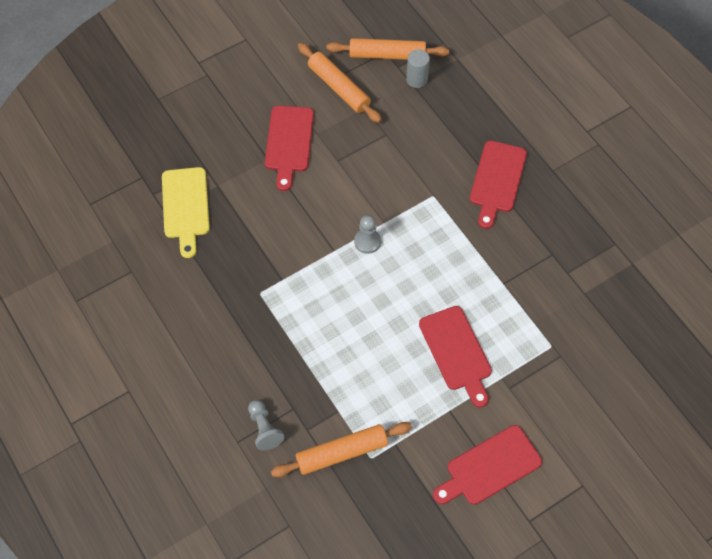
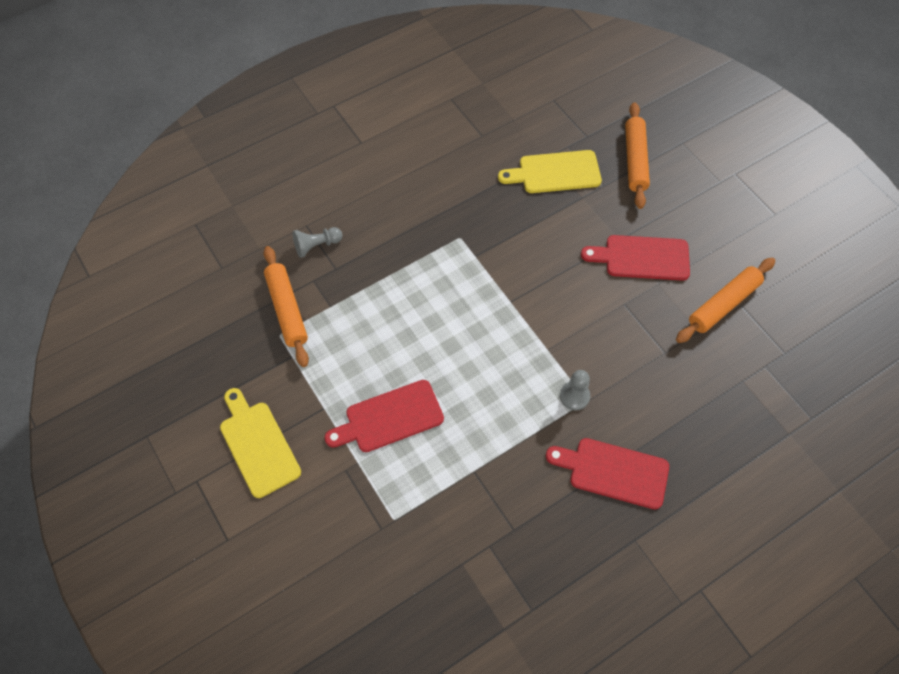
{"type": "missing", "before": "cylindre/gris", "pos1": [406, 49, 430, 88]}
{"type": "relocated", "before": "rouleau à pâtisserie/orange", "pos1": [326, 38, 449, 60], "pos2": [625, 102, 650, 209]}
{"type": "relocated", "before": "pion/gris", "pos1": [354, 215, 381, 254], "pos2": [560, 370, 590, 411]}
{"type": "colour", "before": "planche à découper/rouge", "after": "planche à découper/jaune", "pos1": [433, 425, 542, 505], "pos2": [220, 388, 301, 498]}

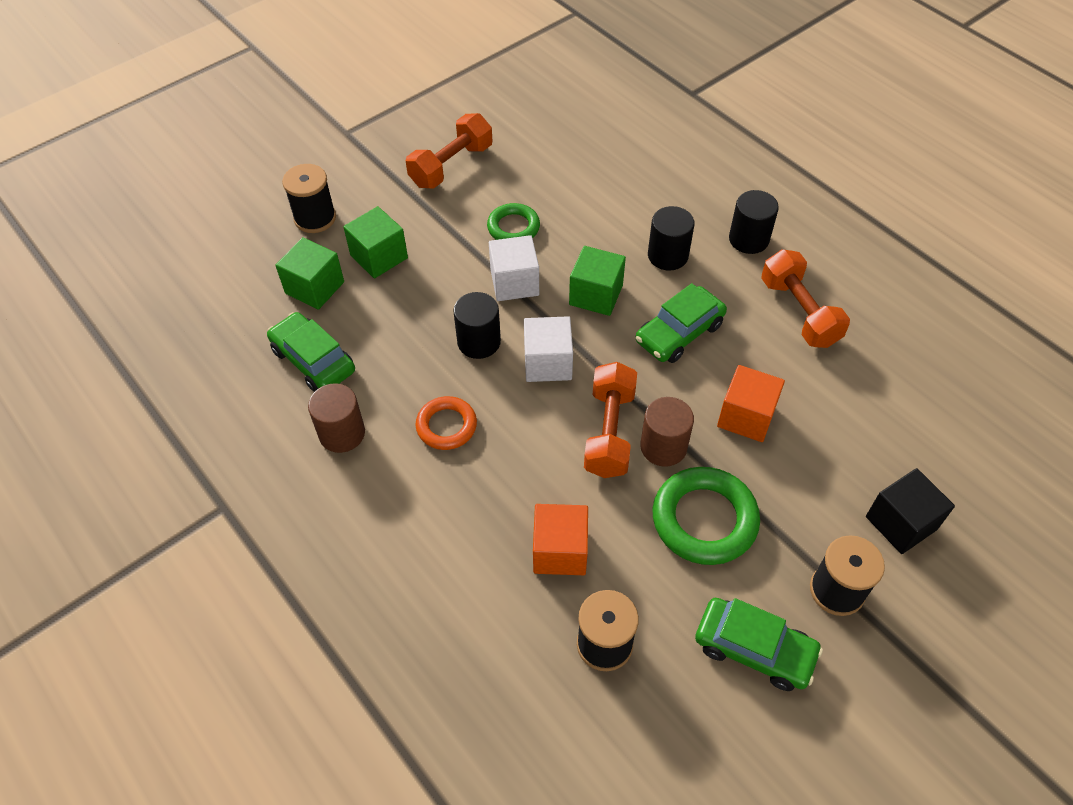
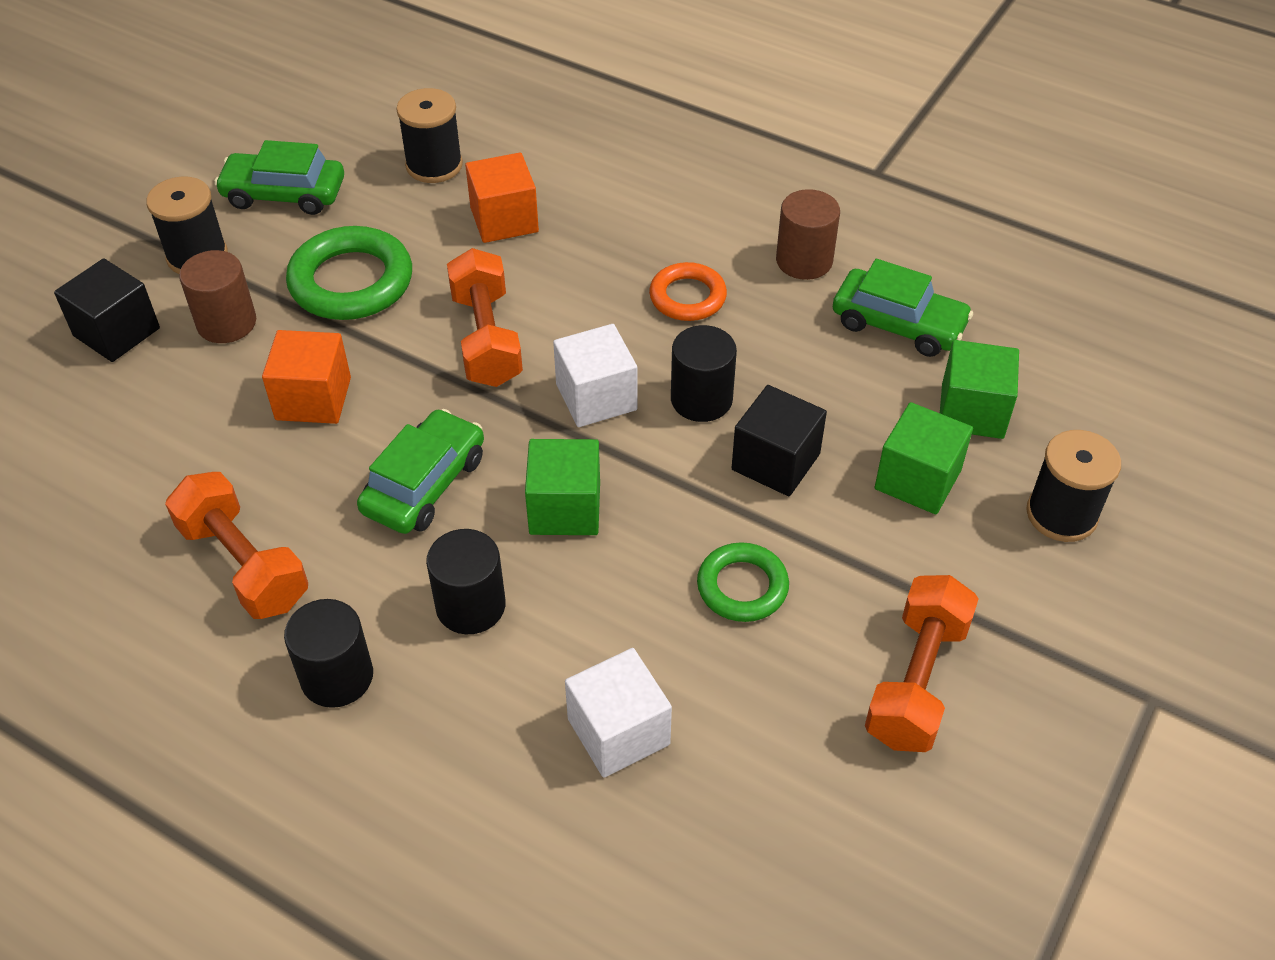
{"type": "appeared", "after": "cube/noir", "pos2": [732, 385, 827, 496]}
{"type": "relocated", "before": "cube/blanc", "pos1": [489, 235, 539, 301], "pos2": [565, 648, 672, 778]}
{"type": "relocated", "before": "cylindre/marron", "pos1": [640, 397, 694, 467], "pos2": [179, 250, 256, 343]}

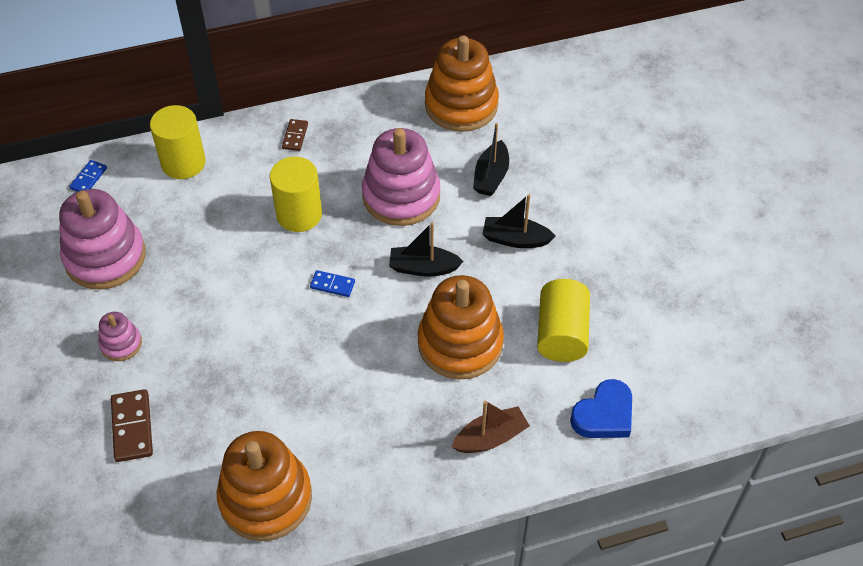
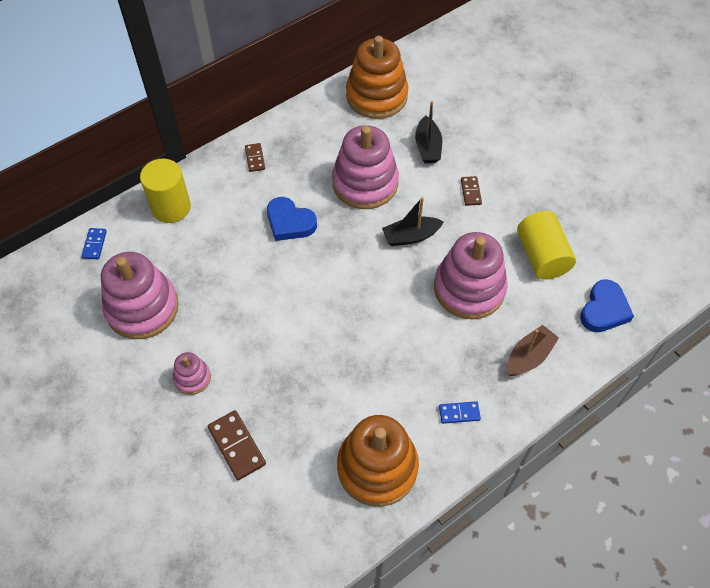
{"type": "relocated", "before": "domino/bleu", "pos1": [310, 270, 355, 297], "pos2": [439, 401, 481, 424]}
{"type": "exchanged", "before": "cylindre/jaune", "after": "cœur/bleu", "pos1": [270, 157, 322, 232], "pos2": [267, 197, 317, 241]}
{"type": "exchanged", "before": "bateau/noir", "after": "domino/marron", "pos1": [482, 194, 556, 248], "pos2": [461, 176, 482, 206]}
{"type": "colour", "before": "jouet à empiler/orange", "after": "jouet à empiler/rose", "pos1": [418, 275, 504, 380], "pos2": [434, 232, 508, 319]}

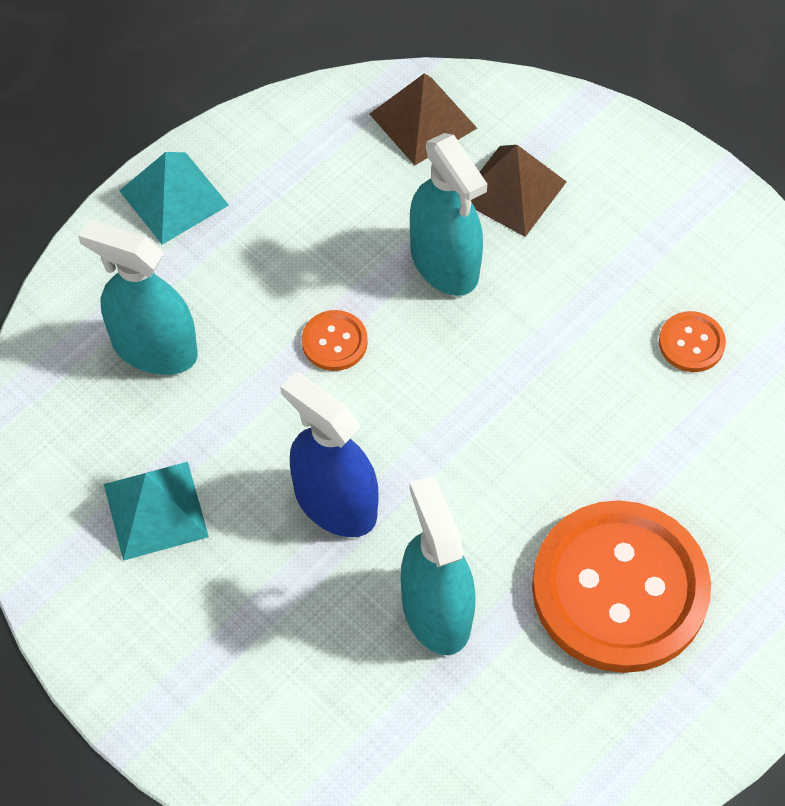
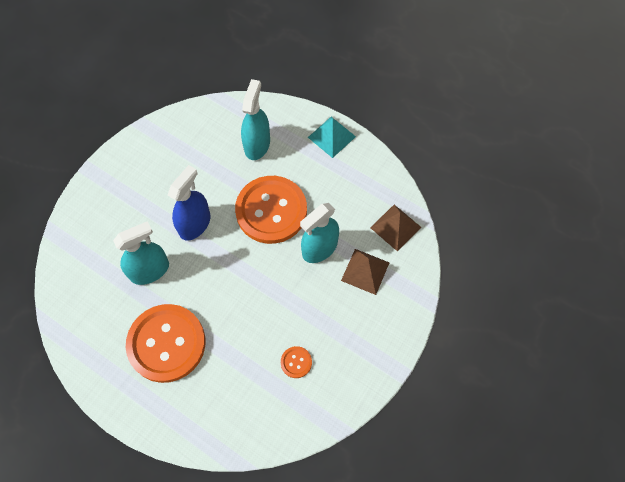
{"type": "missing", "before": "pyramide/turquoise", "pos1": [104, 462, 209, 561]}
{"type": "size", "before": "bouton/orange", "pos1": [302, 310, 368, 371], "pos2": [235, 176, 307, 244], "scale": 2.5}

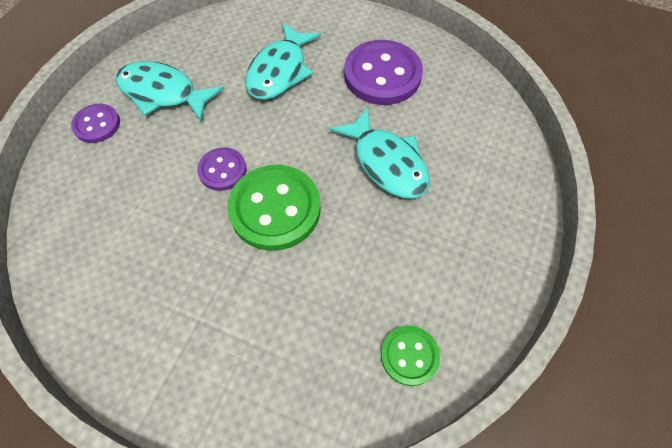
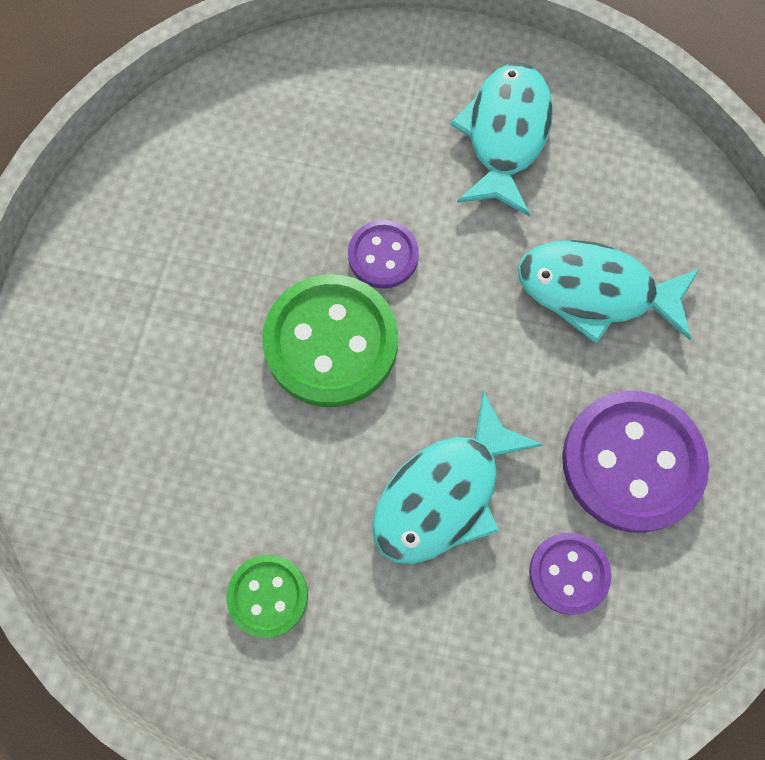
{"type": "relocated", "before": "bouton/violet", "pos1": [71, 104, 120, 143], "pos2": [529, 533, 611, 615]}
{"type": "relocated", "before": "bouton/vert", "pos1": [381, 325, 440, 386], "pos2": [226, 555, 308, 638]}

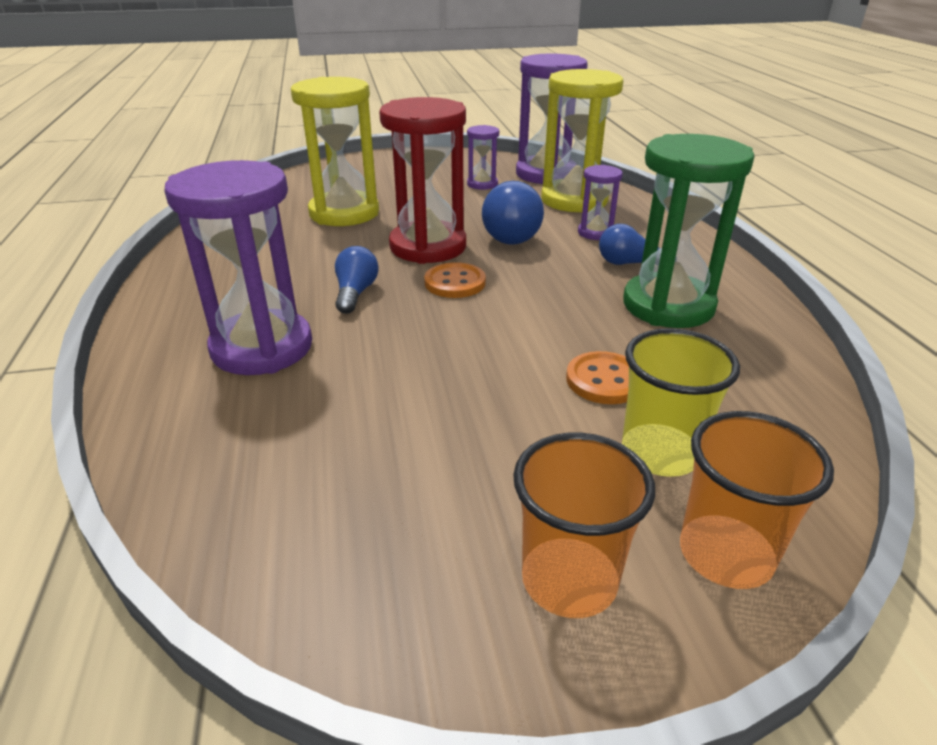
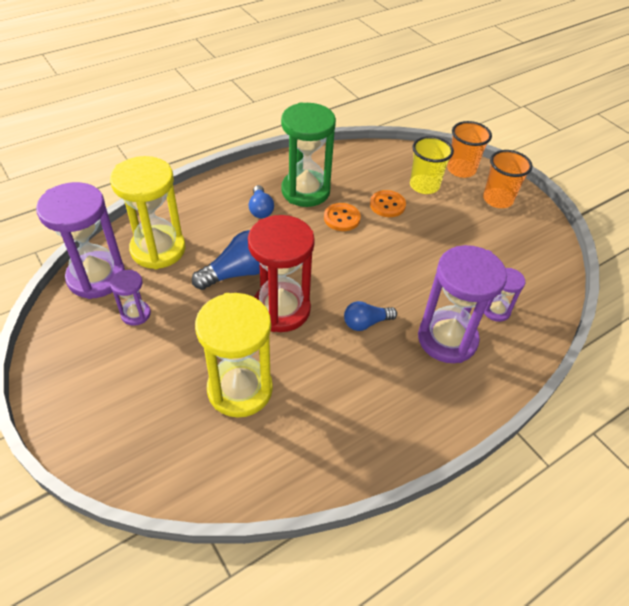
{"type": "relocated", "before": "bouton/orange", "pos1": [424, 262, 486, 298], "pos2": [324, 203, 361, 231]}
{"type": "relocated", "before": "sablier/violet", "pos1": [578, 165, 623, 240], "pos2": [484, 268, 525, 322]}

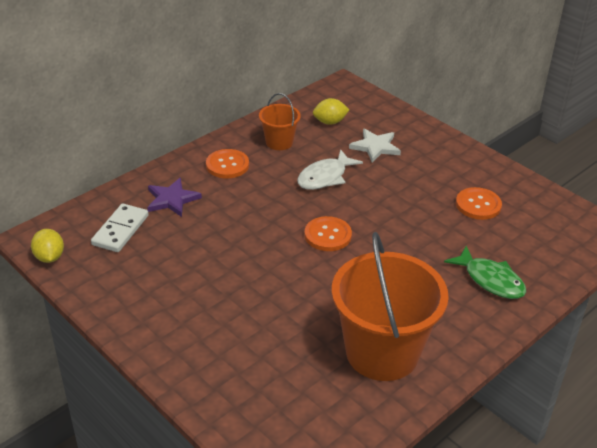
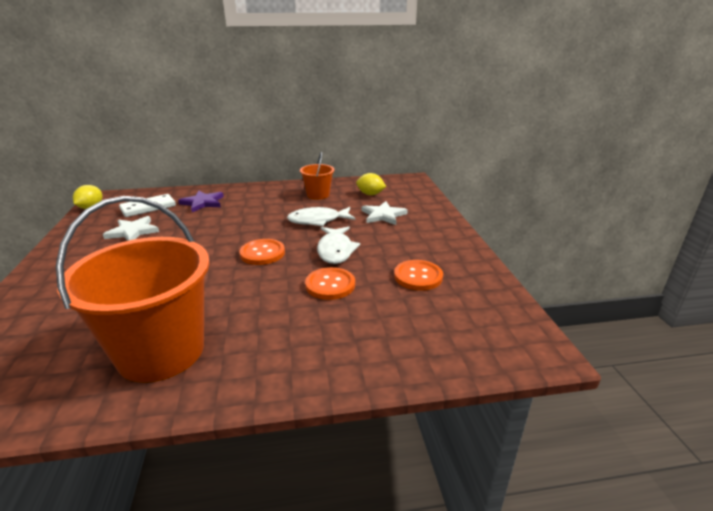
{"type": "missing", "before": "poisson/vert", "pos1": [444, 246, 526, 299]}
{"type": "appeared", "after": "étoile/blanc", "pos2": [103, 216, 159, 241]}
{"type": "appeared", "after": "poisson/blanc", "pos2": [317, 227, 360, 264]}
{"type": "relocated", "before": "bouton/orange", "pos1": [206, 149, 249, 178], "pos2": [305, 267, 355, 300]}

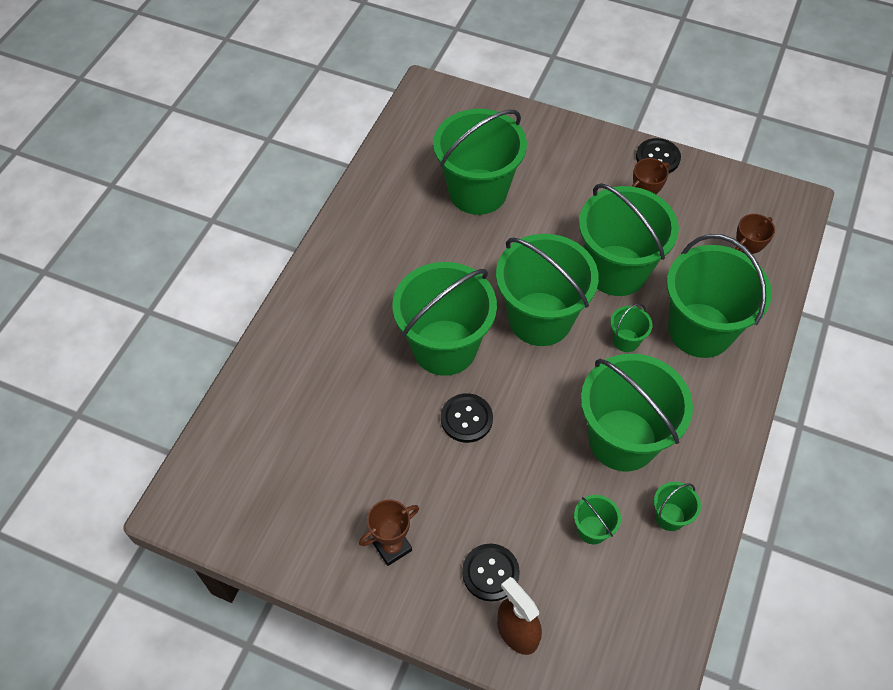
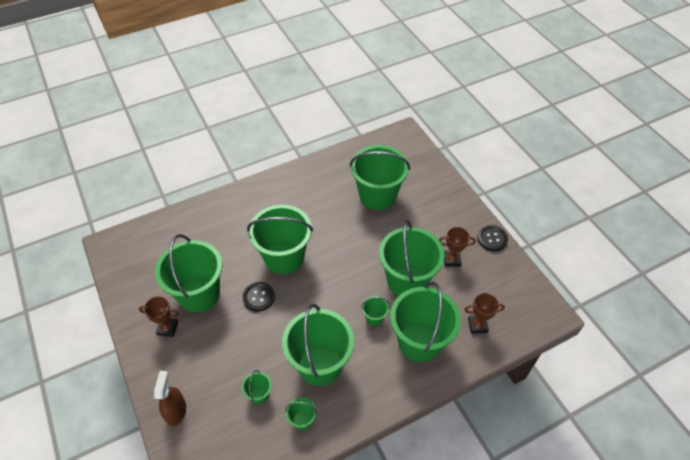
{"type": "missing", "before": "bouton/noir", "pos1": [462, 544, 520, 601]}
{"type": "relocated", "before": "seau/vert", "pos1": [496, 234, 599, 346], "pos2": [155, 234, 222, 312]}

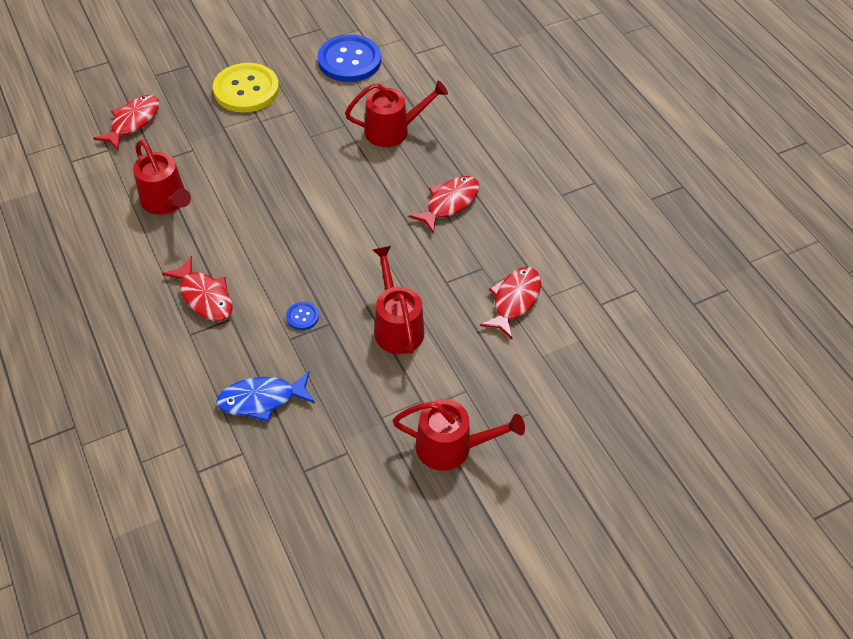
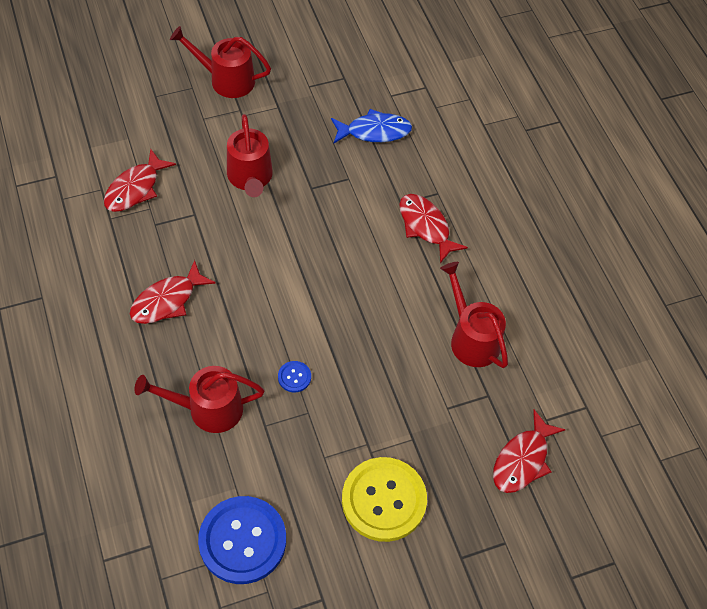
{"type": "relocated", "before": "bouton/bleu", "pos1": [286, 302, 319, 330], "pos2": [278, 361, 311, 392]}

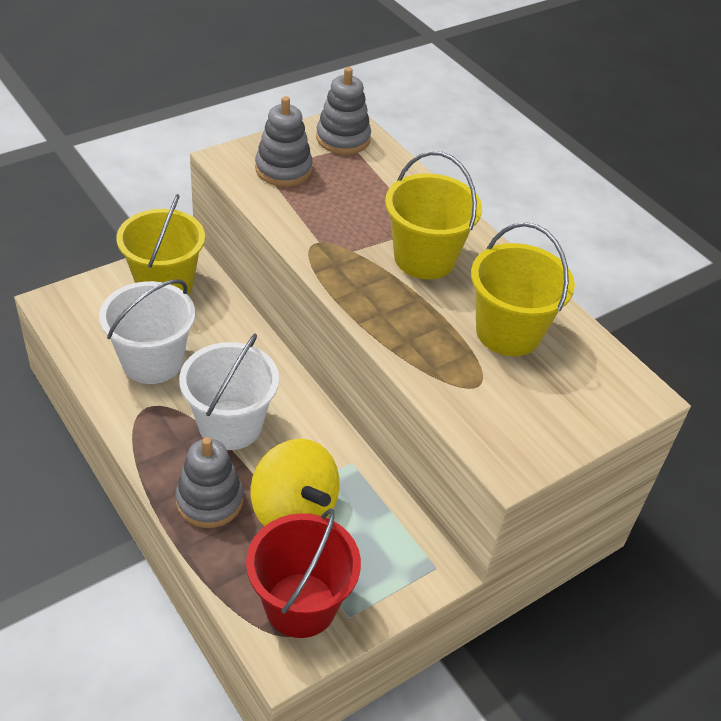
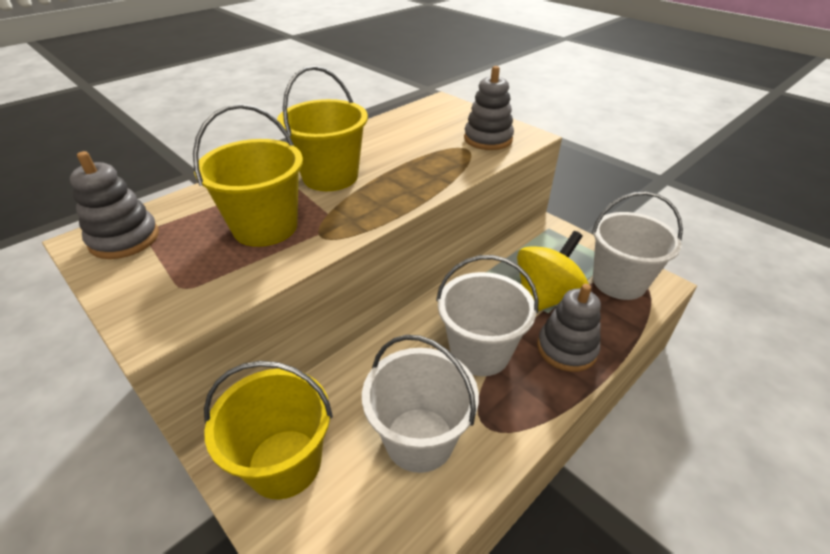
{"type": "relocated", "before": "jouet à empiler/gris", "pos1": [255, 96, 313, 186], "pos2": [464, 66, 514, 150]}
{"type": "relocated", "before": "seau/jaune", "pos1": [471, 222, 575, 356], "pos2": [193, 104, 303, 247]}
{"type": "colour", "before": "seau/rouge", "after": "seau/blanc", "pos1": [246, 508, 361, 638], "pos2": [592, 191, 683, 300]}

